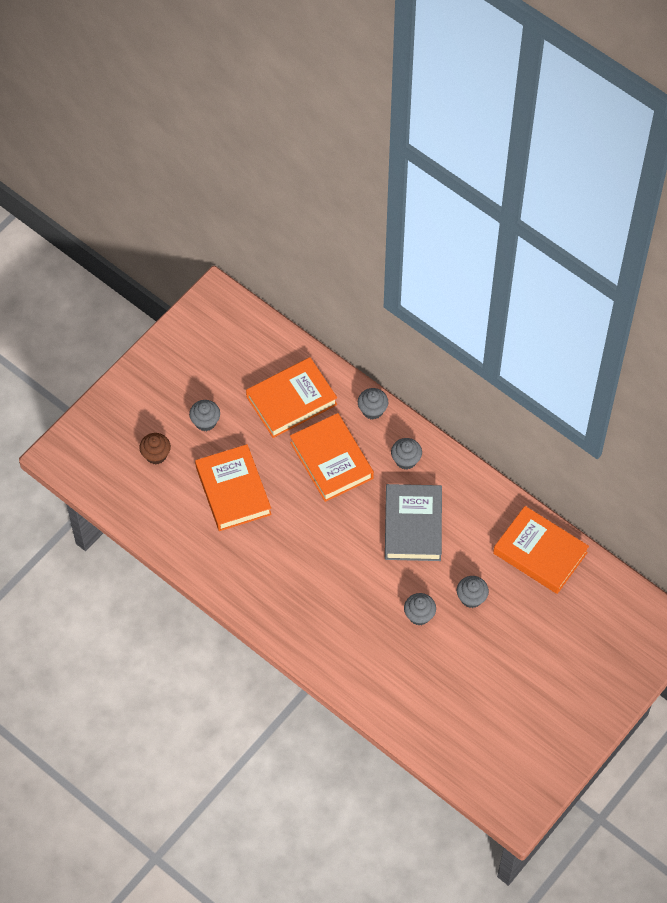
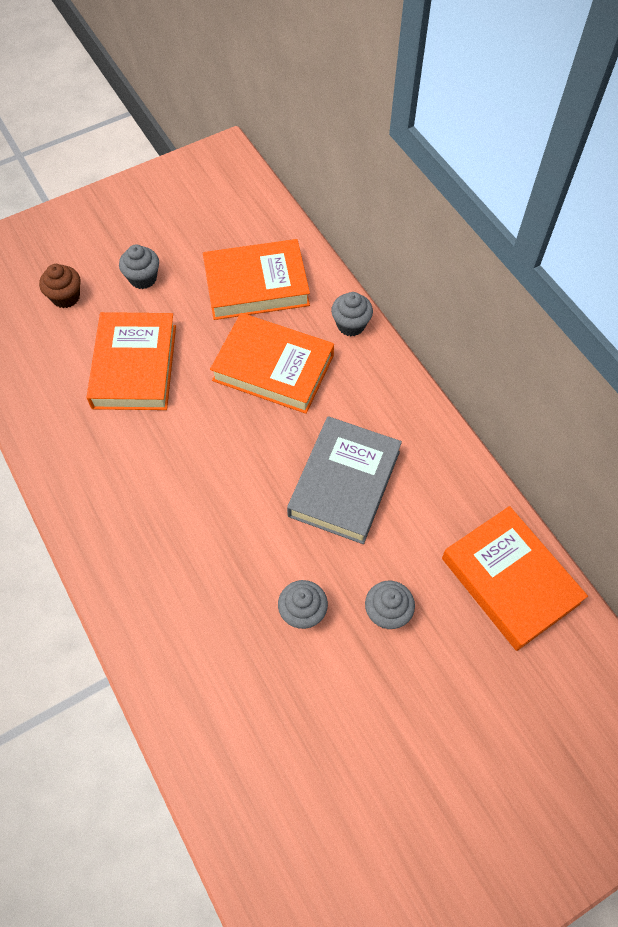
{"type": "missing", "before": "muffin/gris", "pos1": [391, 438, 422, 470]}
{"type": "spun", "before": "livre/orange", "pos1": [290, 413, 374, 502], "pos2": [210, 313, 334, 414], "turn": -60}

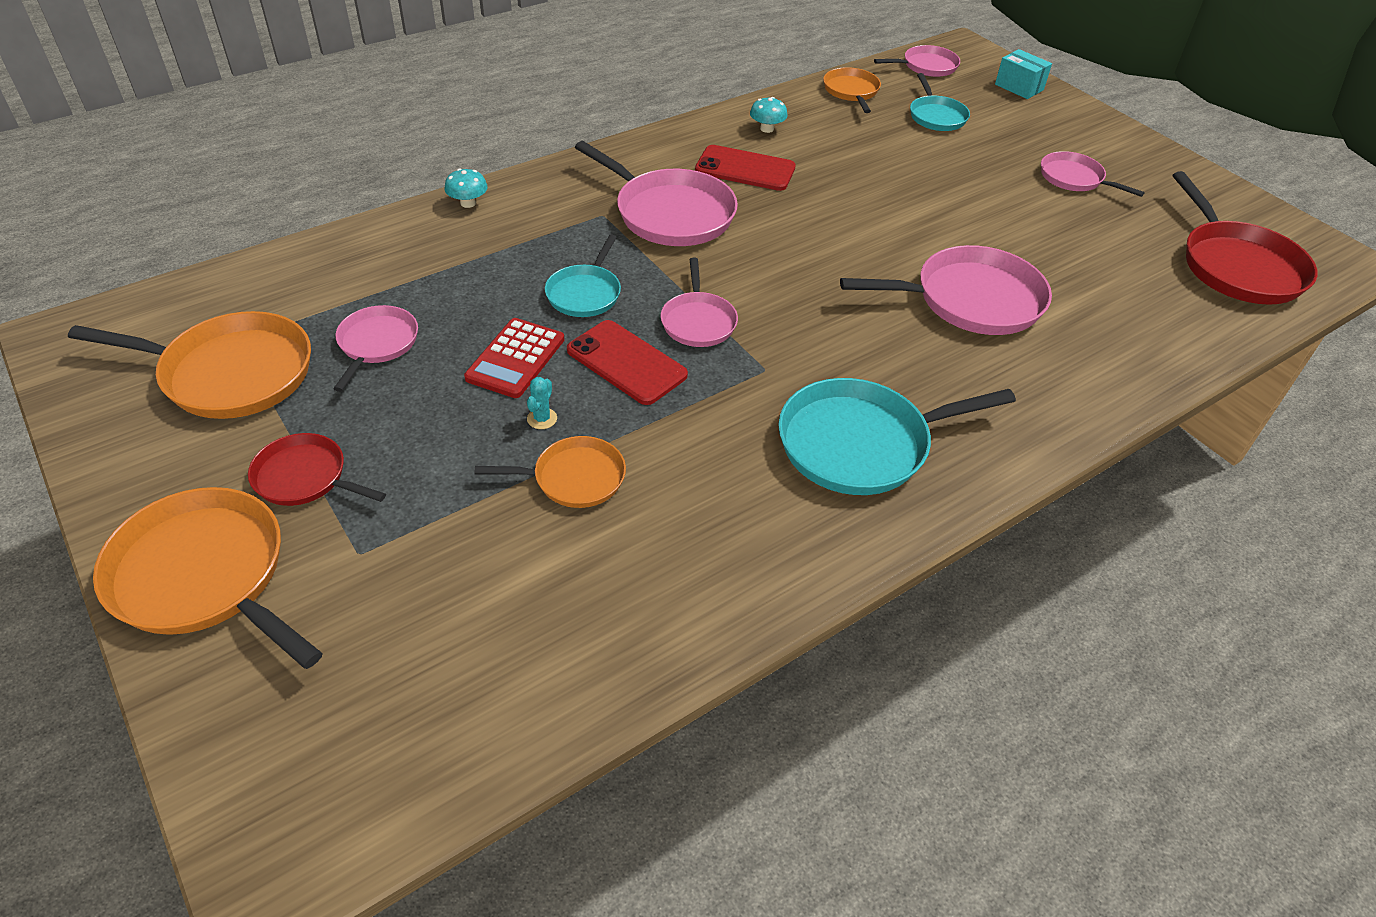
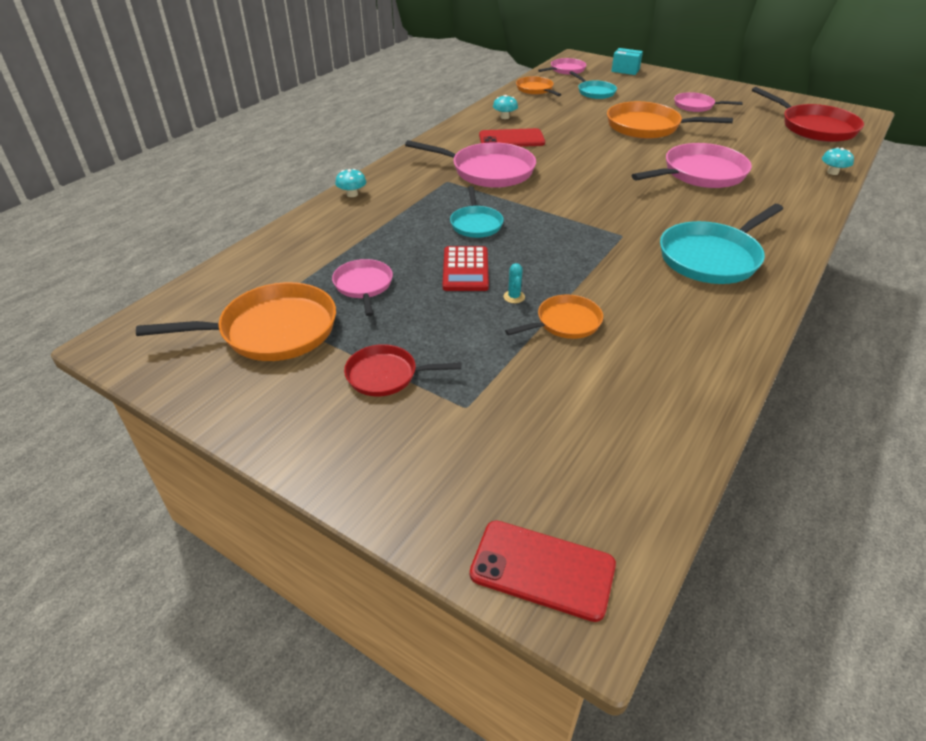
{"type": "missing", "before": "poêle/rose", "pos1": [661, 258, 738, 347]}
{"type": "appeared", "after": "champignon/turquoise", "pos2": [822, 147, 854, 175]}
{"type": "relocated", "before": "poêle/orange", "pos1": [93, 487, 323, 669], "pos2": [607, 101, 733, 139]}
{"type": "relocated", "before": "téléphone/rouge", "pos1": [567, 320, 688, 405], "pos2": [470, 520, 616, 622]}

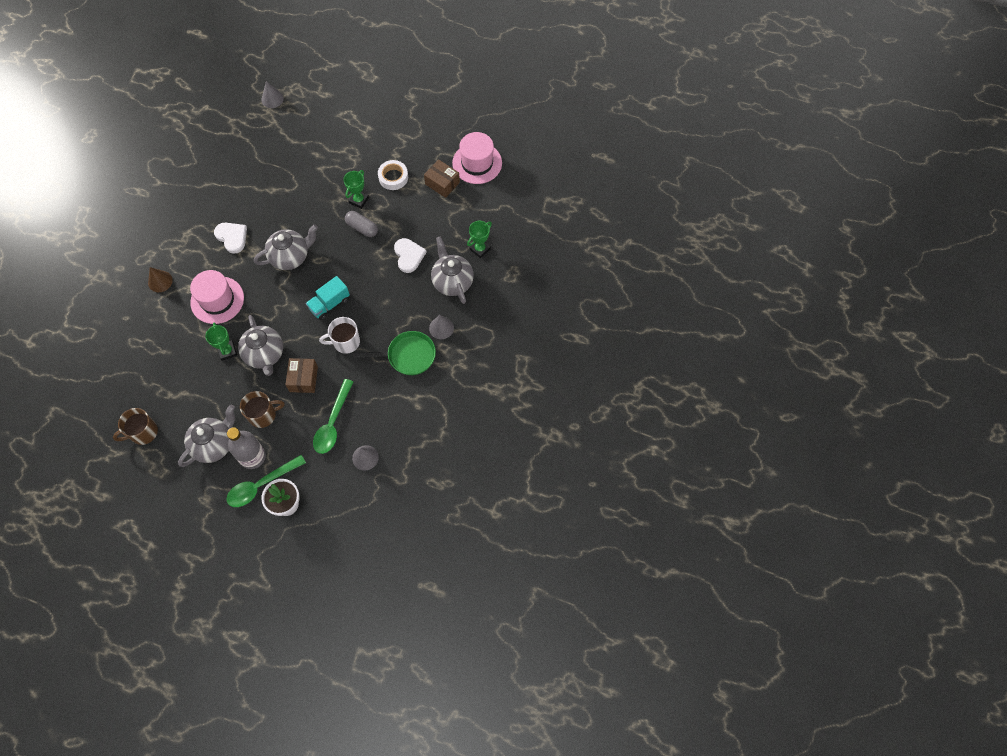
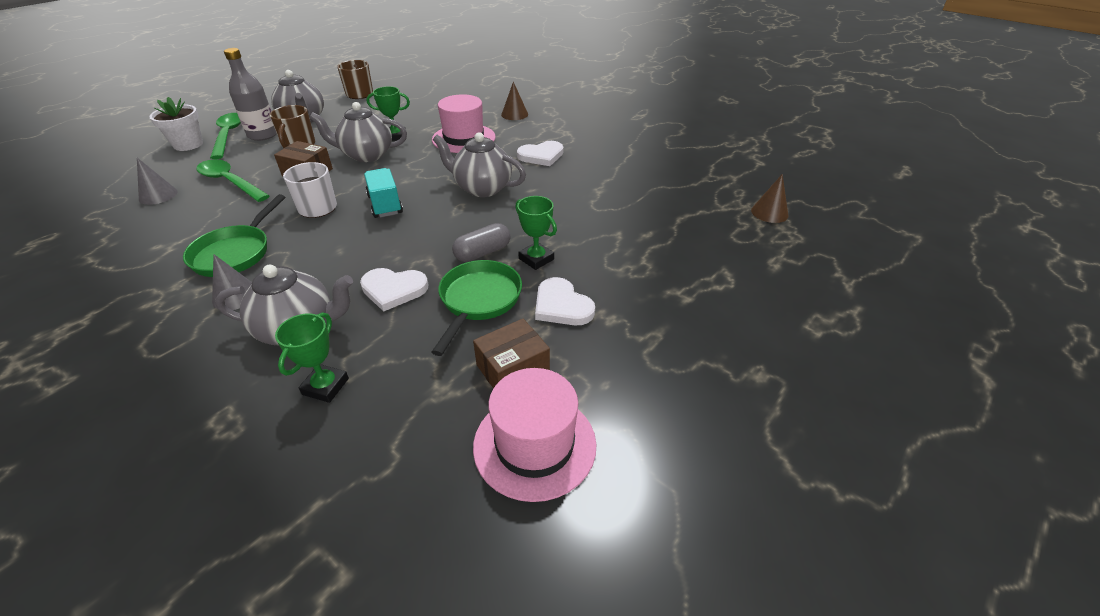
{"type": "appeared", "after": "poêle/vert", "pos2": [432, 260, 522, 356]}
{"type": "exchanged", "before": "ruban adhésif/blanc", "after": "cœur/blanc", "pos1": [378, 160, 408, 190], "pos2": [535, 277, 595, 325]}
{"type": "colour", "before": "cône/gris", "after": "cône/marron", "pos1": [261, 81, 284, 108], "pos2": [751, 174, 788, 223]}
{"type": "spun", "before": "théière/gris", "pos1": [254, 224, 318, 270], "pos2": [433, 132, 526, 197], "turn": 120}
{"type": "spun", "before": "trophée/vert", "pos1": [467, 221, 492, 258], "pos2": [275, 312, 349, 403], "turn": 45}

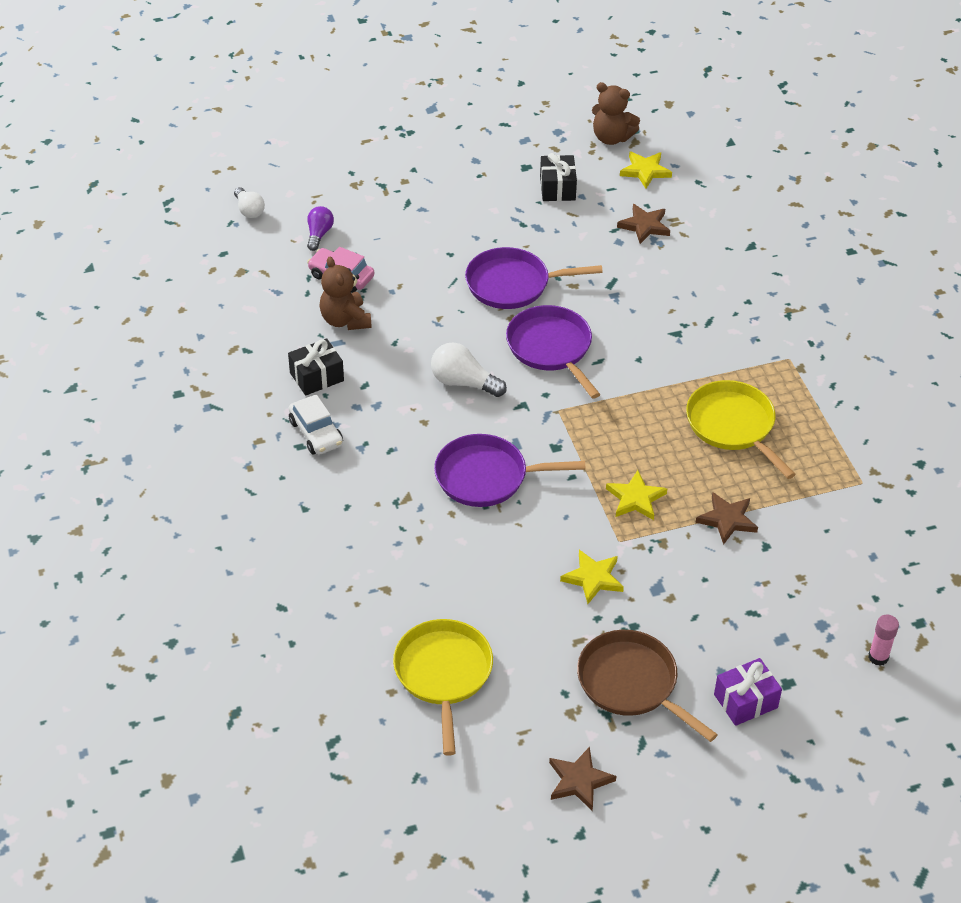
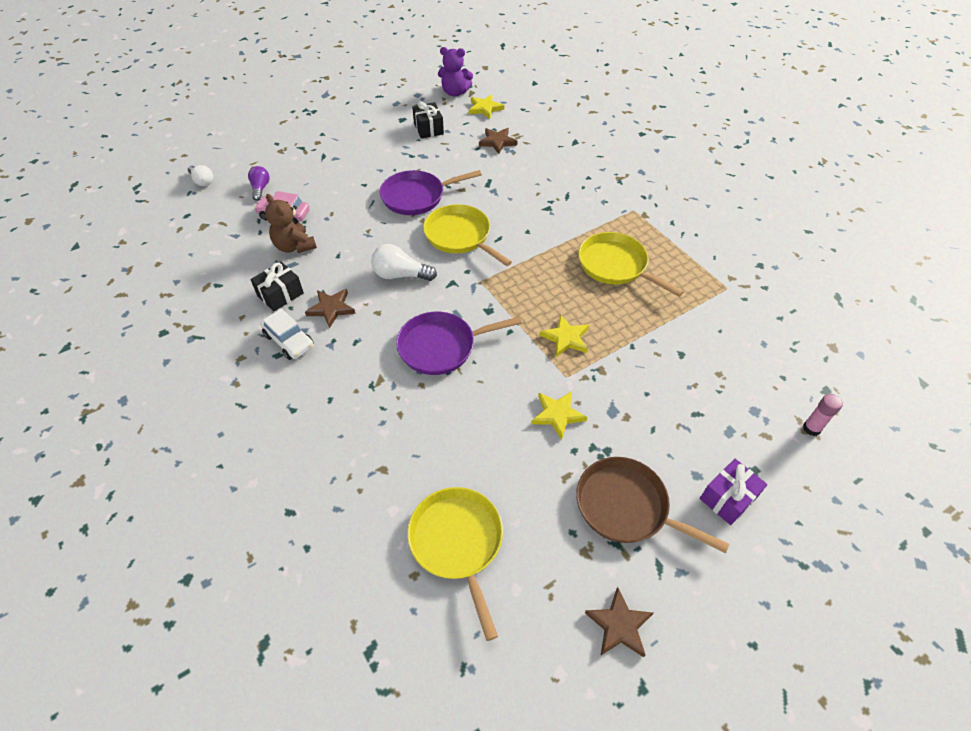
{"type": "relocated", "before": "étoile/marron", "pos1": [695, 492, 758, 544], "pos2": [305, 289, 356, 328]}
{"type": "colour", "before": "poêle/violet", "after": "poêle/jaune", "pos1": [506, 305, 601, 399], "pos2": [423, 204, 512, 266]}
{"type": "colour", "before": "ours en peluche/marron", "after": "ours en peluche/violet", "pos1": [592, 82, 640, 145], "pos2": [438, 47, 473, 96]}

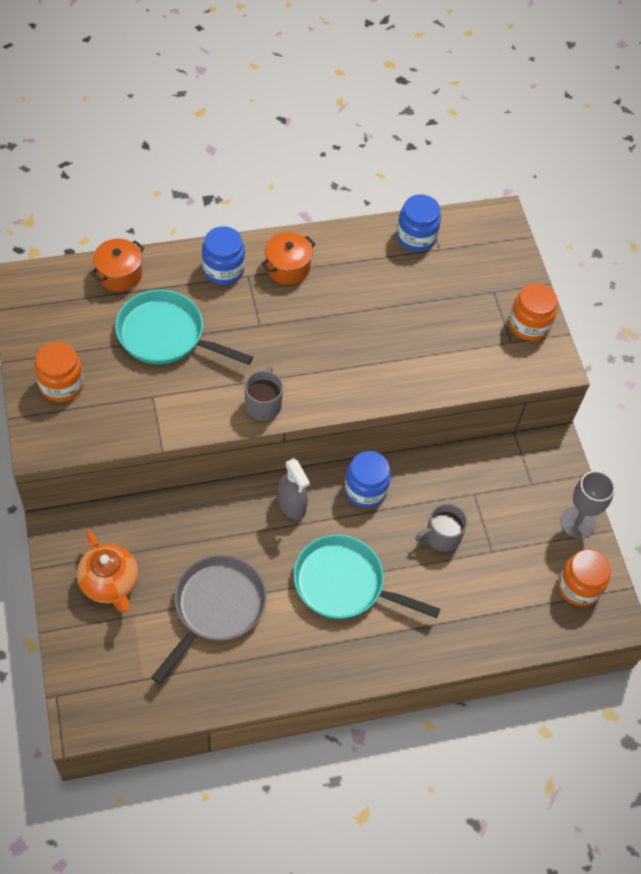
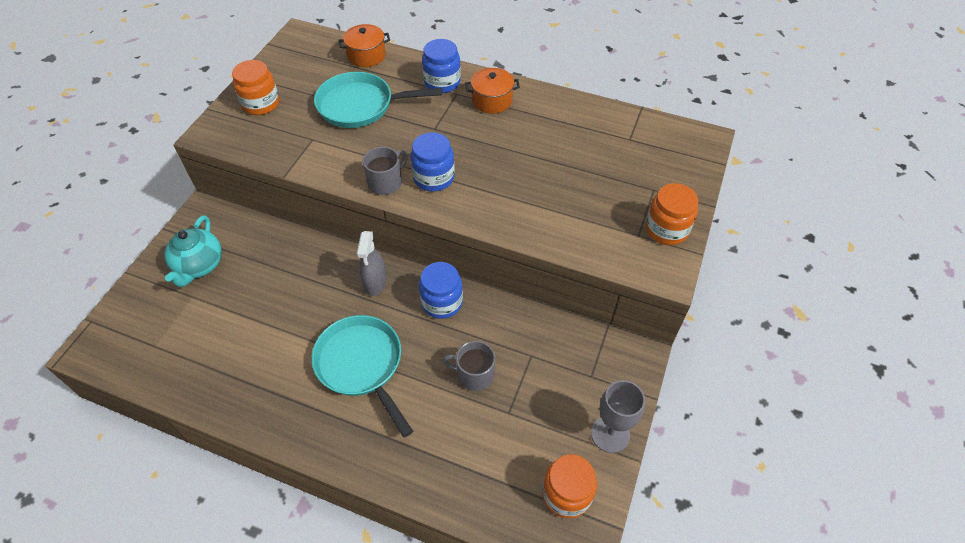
{"type": "missing", "before": "poêle/gris", "pos1": [151, 555, 267, 684]}
{"type": "relocated", "before": "bocal/bleu", "pos1": [397, 194, 441, 252], "pos2": [411, 132, 455, 192]}
{"type": "colour", "before": "théière/orange", "after": "théière/turquoise", "pos1": [77, 530, 138, 613], "pos2": [165, 215, 222, 287]}
{"type": "spun", "before": "poêle/turquoise", "pos1": [115, 289, 253, 365], "pos2": [314, 72, 442, 128], "turn": -60}

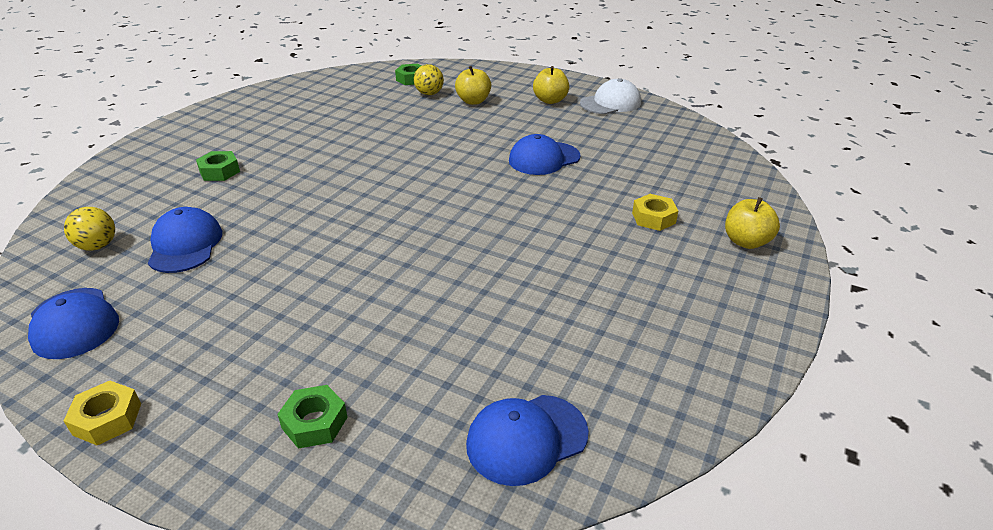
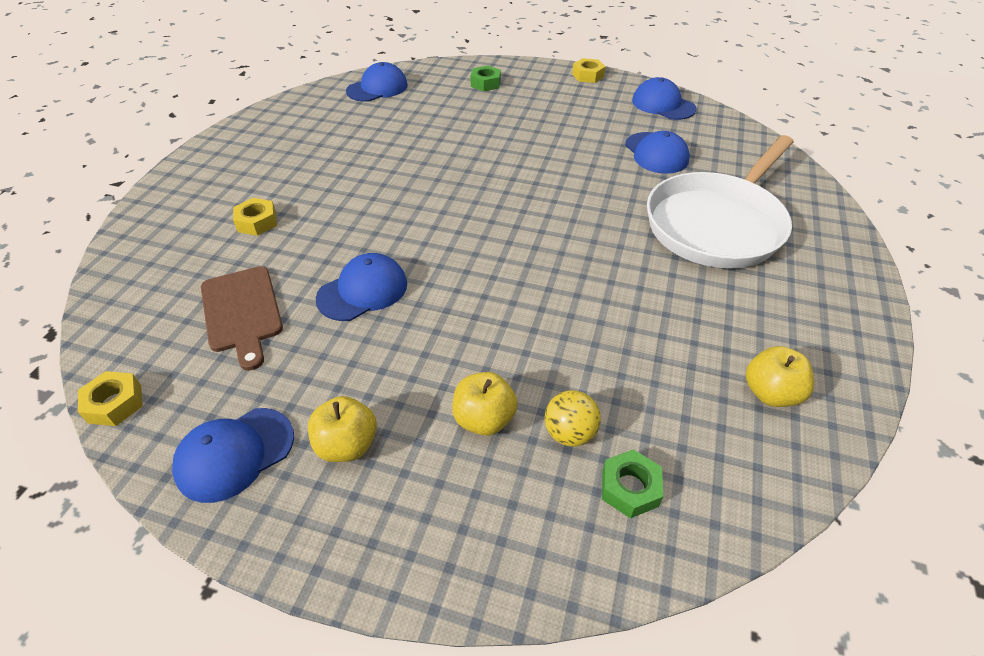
{"type": "missing", "before": "balle/jaune", "pos1": [64, 207, 115, 251]}
{"type": "appeared", "after": "écrou/jaune", "pos2": [78, 371, 143, 426]}
{"type": "appeared", "after": "planche à découper/marron", "pos2": [201, 266, 283, 371]}
{"type": "relocated", "before": "pomme/jaune", "pos1": [725, 197, 780, 249], "pos2": [746, 346, 814, 407]}
{"type": "exchanged", "before": "écrou/vert", "after": "poêle/blanc", "pos1": [196, 151, 240, 181], "pos2": [647, 135, 794, 269]}
{"type": "colour", "before": "casquette/blanc", "after": "casquette/bleu", "pos1": [580, 78, 641, 114], "pos2": [172, 408, 294, 503]}

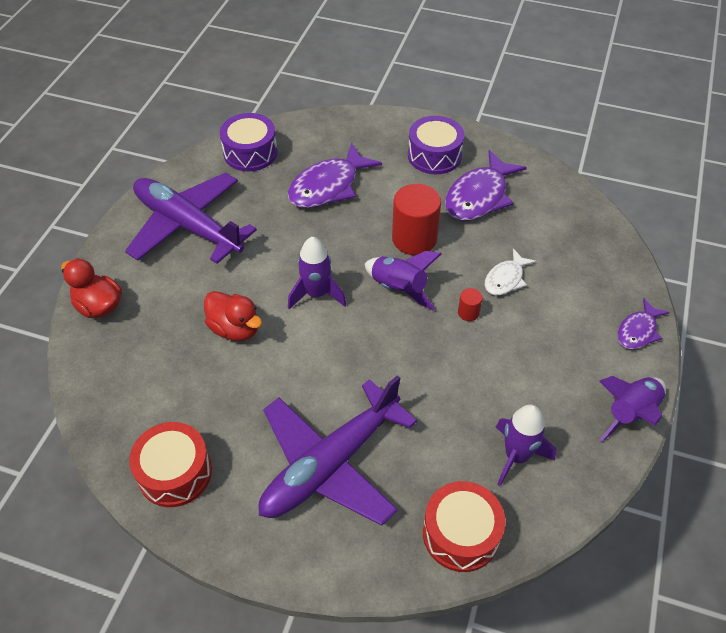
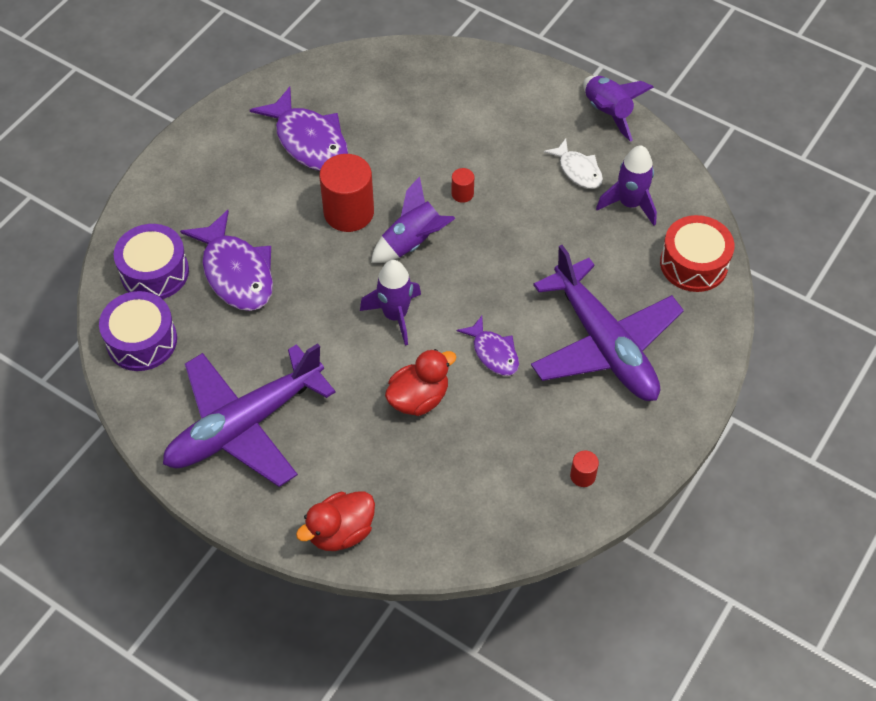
{"type": "relocated", "before": "tambour/violet", "pos1": [408, 116, 464, 174], "pos2": [114, 224, 189, 299]}
{"type": "relocated", "before": "poisson/blanc", "pos1": [484, 249, 536, 295], "pos2": [543, 139, 603, 189]}
{"type": "relocated", "before": "poisson/violet", "pos1": [617, 298, 670, 349], "pos2": [457, 316, 519, 376]}
{"type": "exchanged", "before": "tambour/rouge", "after": "cylindre/rouge", "pos1": [129, 422, 212, 507], "pos2": [570, 451, 599, 487]}

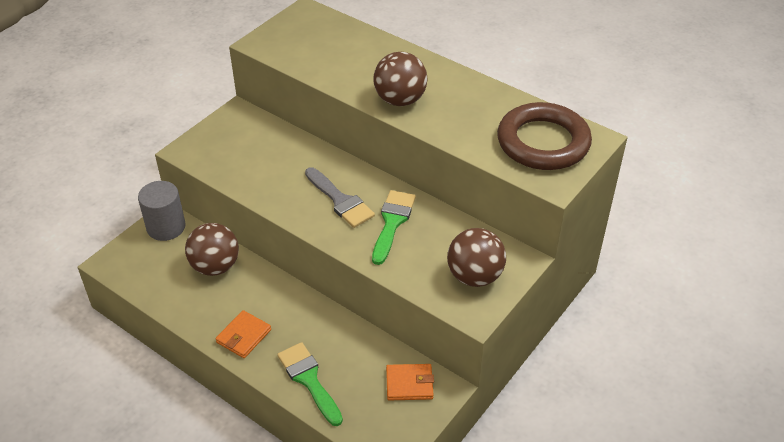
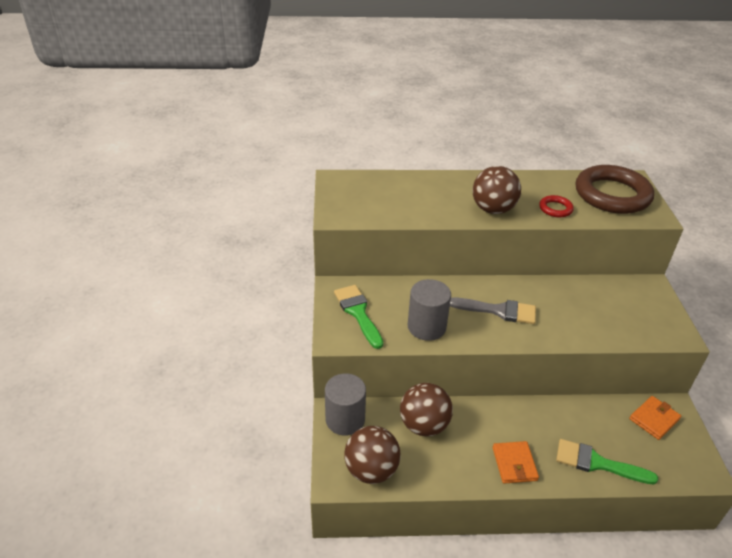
{"type": "appeared", "after": "cylindre/gris", "pos2": [408, 279, 451, 341]}
{"type": "appeared", "after": "anneau/rouge", "pos2": [539, 195, 574, 217]}
{"type": "relocated", "before": "pinceau/vert", "pos1": [372, 190, 416, 265], "pos2": [334, 285, 383, 349]}
{"type": "relocated", "before": "balle/marron", "pos1": [447, 228, 506, 287], "pos2": [344, 426, 400, 484]}

